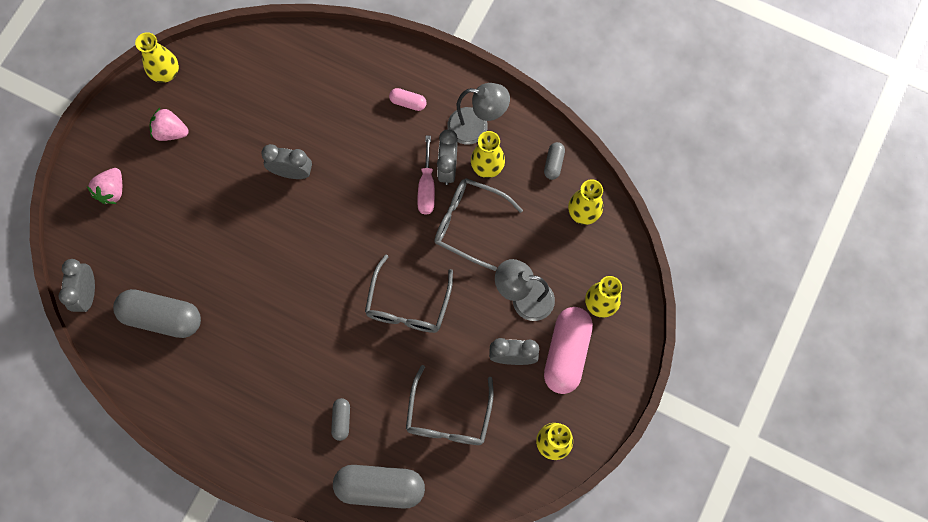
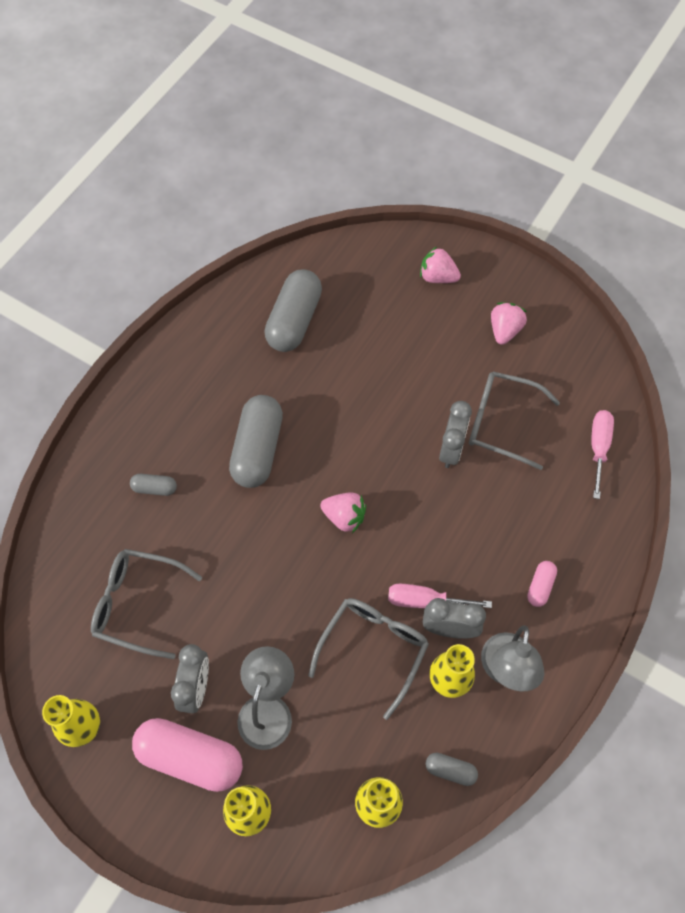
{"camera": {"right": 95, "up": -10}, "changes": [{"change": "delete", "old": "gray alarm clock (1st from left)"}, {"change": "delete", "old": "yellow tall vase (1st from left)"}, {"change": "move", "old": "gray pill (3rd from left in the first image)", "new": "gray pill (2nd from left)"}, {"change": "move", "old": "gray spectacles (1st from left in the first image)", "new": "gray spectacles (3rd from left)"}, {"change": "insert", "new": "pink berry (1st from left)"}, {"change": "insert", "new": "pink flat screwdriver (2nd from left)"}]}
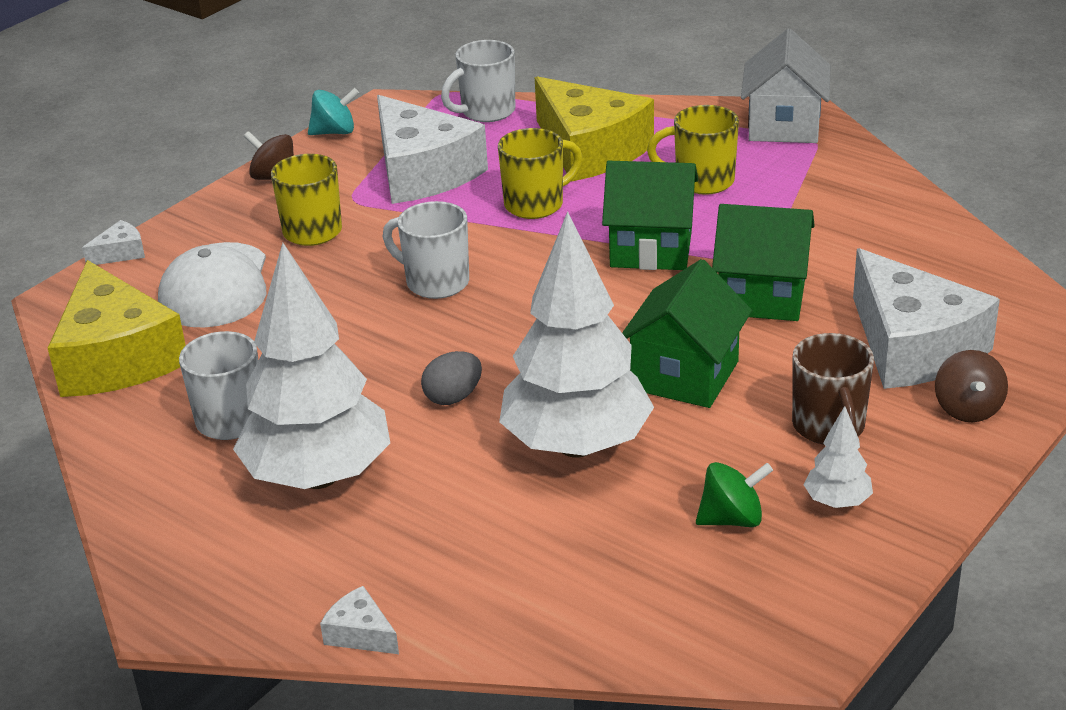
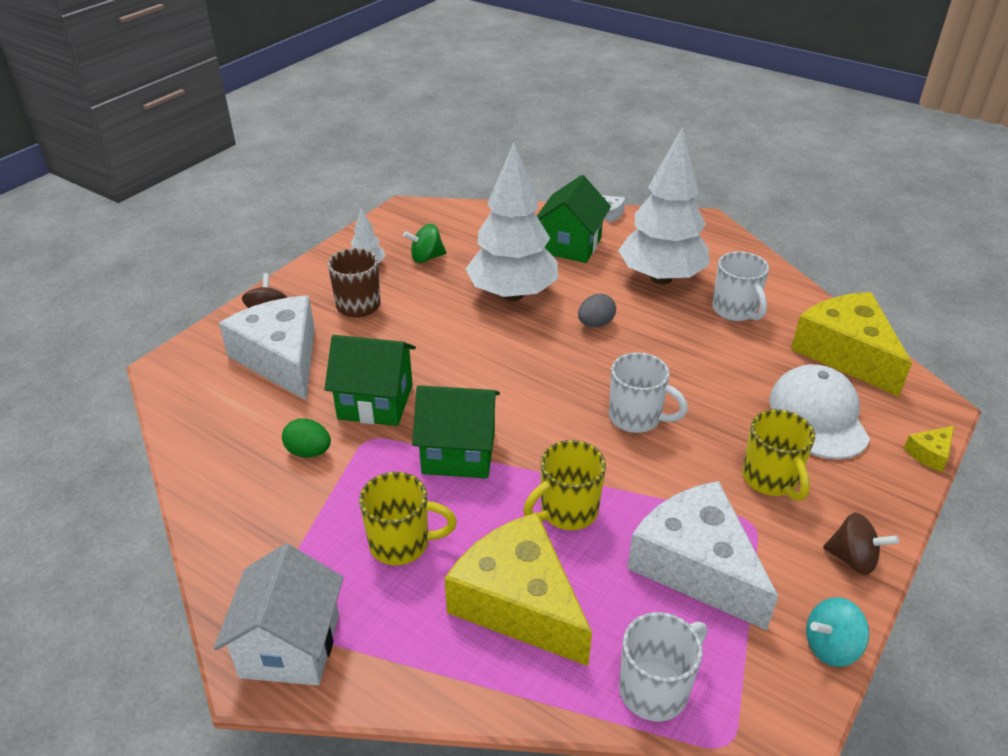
{"camera": {"right": 175, "up": 5}, "changes": [{"change": "recolor", "old": "snow-white piece of cheese (1st from left)", "new": "yellow piece of cheese (3rd from left)"}, {"change": "move", "old": "emerald toy house (2nd from left in the first image)", "new": "emerald toy house (3rd from left)"}, {"change": "insert", "new": "emerald egg shape"}]}
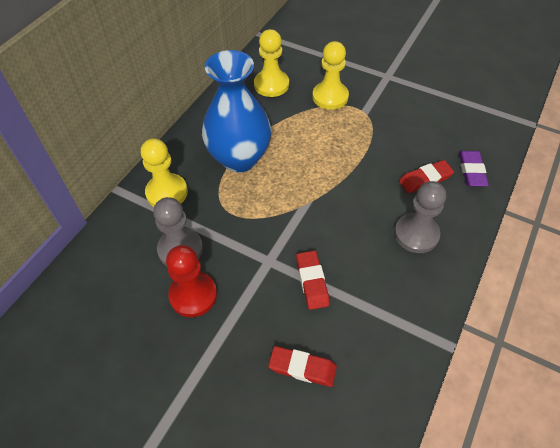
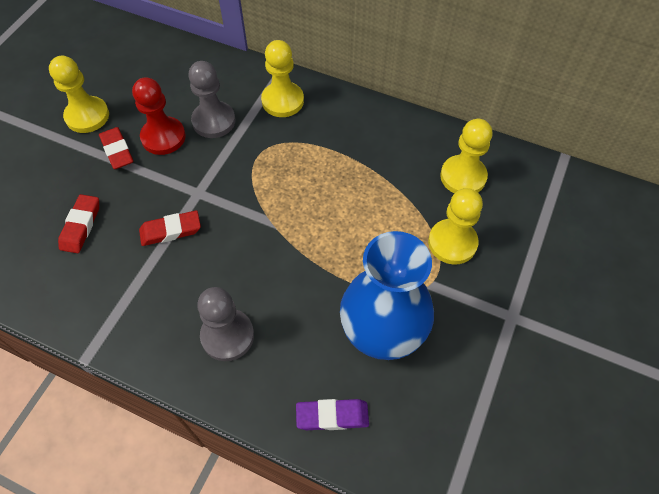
{"camera": {"right": 85, "up": 5}, "changes": [{"change": "move", "old": "cobalt tall vase"}, {"change": "move", "old": "crimson gum eraser (3rd from left in the first image)", "new": "crimson gum eraser (2nd from left)"}, {"change": "insert", "new": "yellow game pawn (1st from left)"}]}
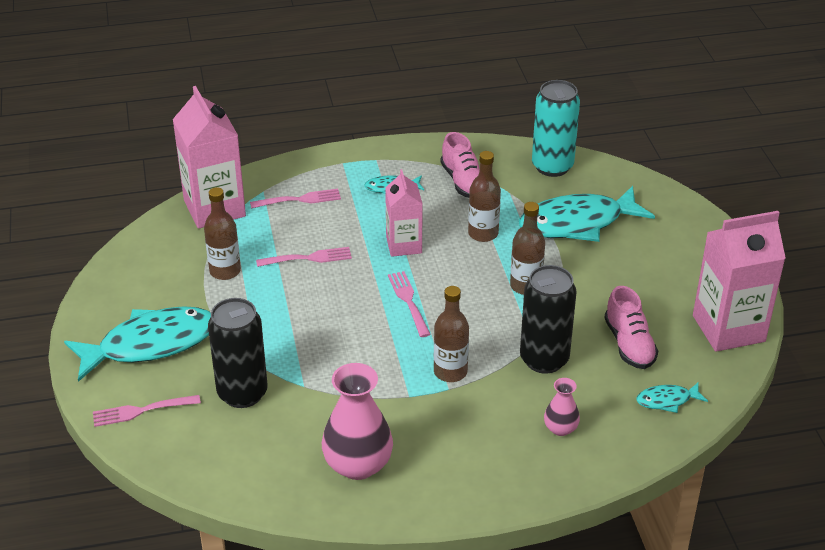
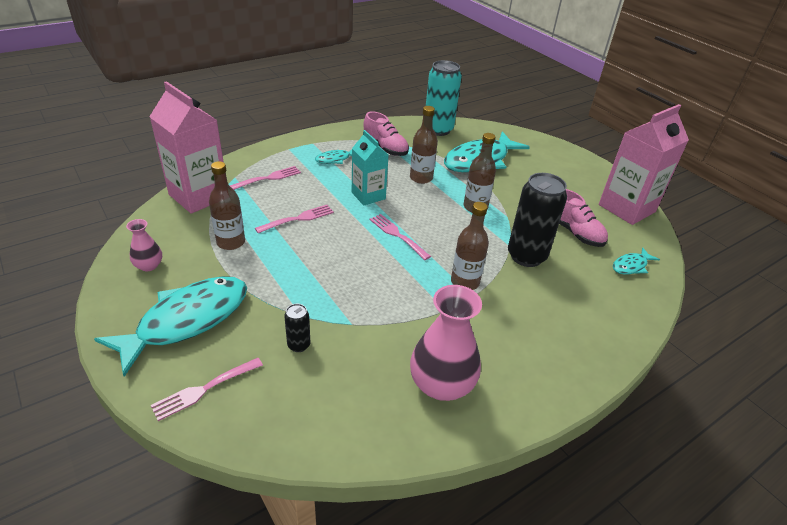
{"camera": {"right": -25, "up": 0}, "changes": [{"change": "resize", "old": "jet-black can (1st from left)", "factor": 0.46}, {"change": "recolor", "old": "pink juice carton (2nd from left)", "new": "aqua juice carton"}, {"change": "move", "old": "pink tall vase (2nd from left in the first image)", "new": "pink tall vase (1st from left)"}]}
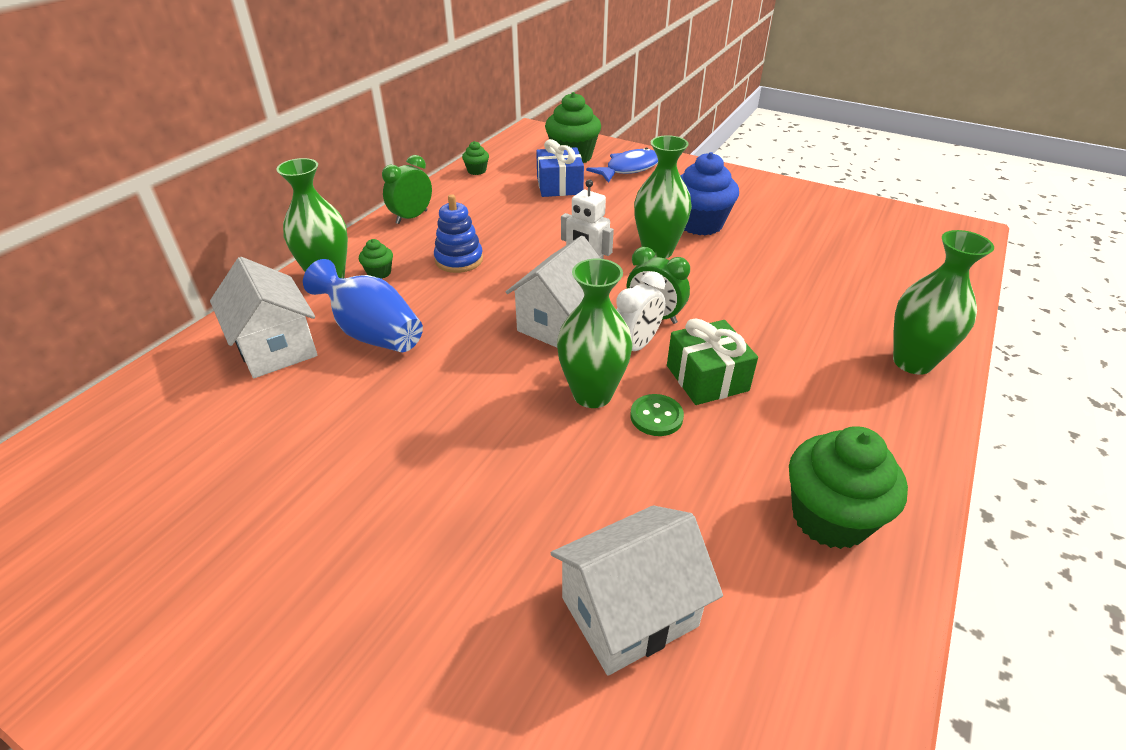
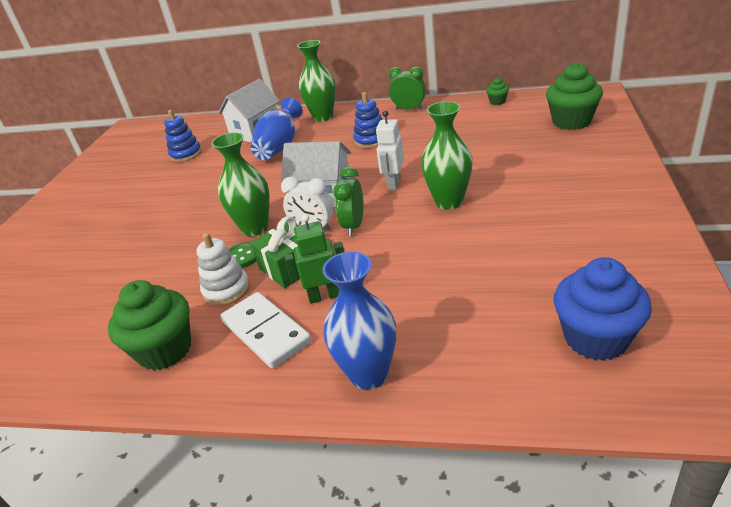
{"camera": {"right": 75, "up": -5}, "changes": [{"change": "delete", "old": "emerald muffin (1st from left)"}, {"change": "delete", "old": "cobalt gift"}, {"change": "delete", "old": "snow-white toy house (3rd from left)"}, {"change": "delete", "old": "cobalt fish"}, {"change": "move", "old": "cobalt muffin"}, {"change": "recolor", "old": "emerald tall vase (4th from left)", "new": "cobalt tall vase (2nd from left)"}, {"change": "insert", "new": "cobalt stacking toy (1st from left)"}, {"change": "insert", "new": "snow-white stacking toy"}, {"change": "insert", "new": "snow-white domino"}, {"change": "insert", "new": "emerald robot"}]}
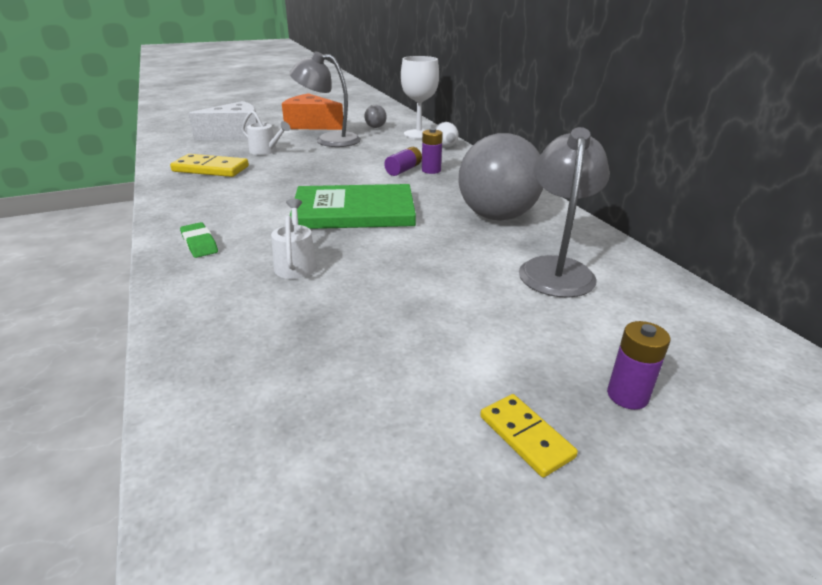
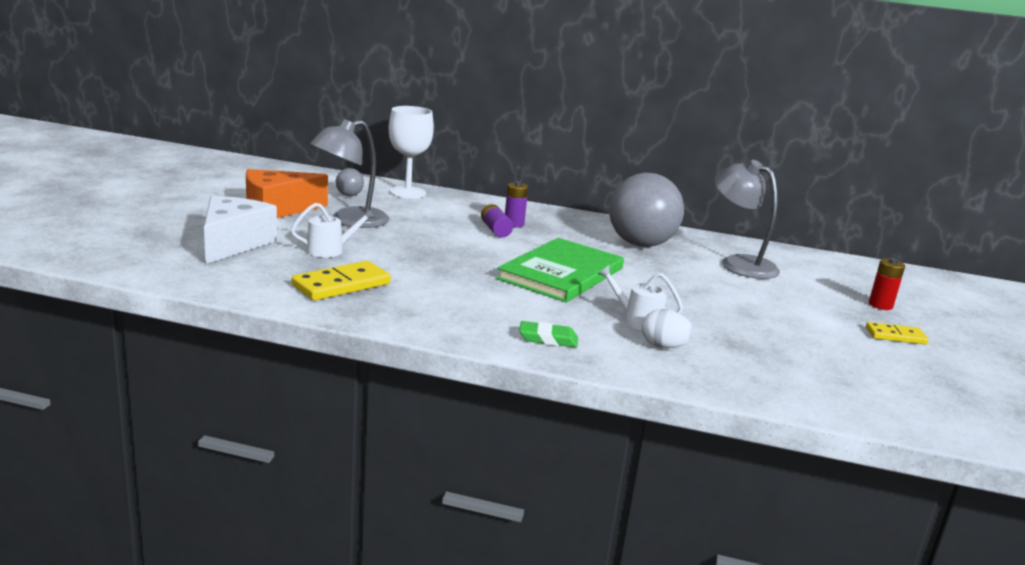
{"camera": {"right": -55, "up": -10}, "changes": [{"change": "move", "old": "snow-white egg shape"}, {"change": "recolor", "old": "royal purple power cell (3rd from left)", "new": "crimson power cell"}]}
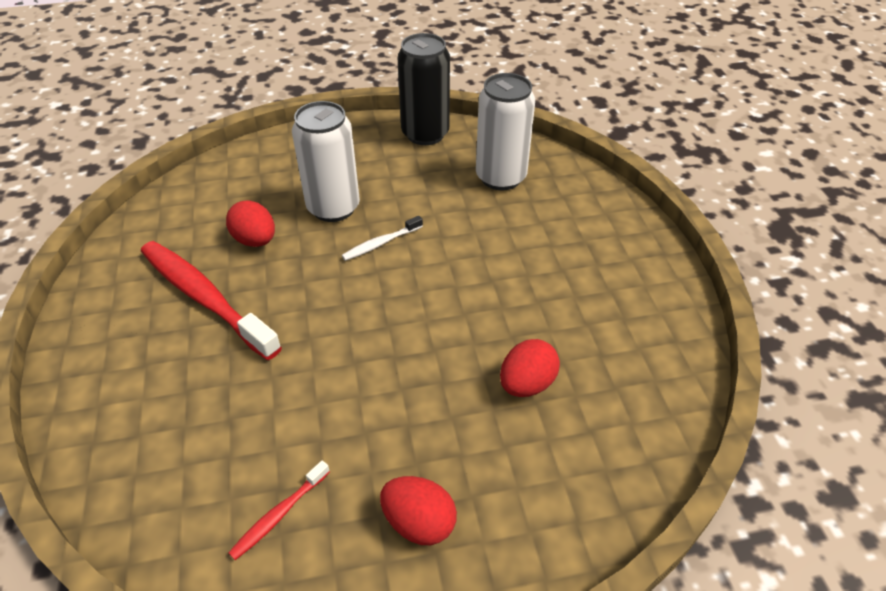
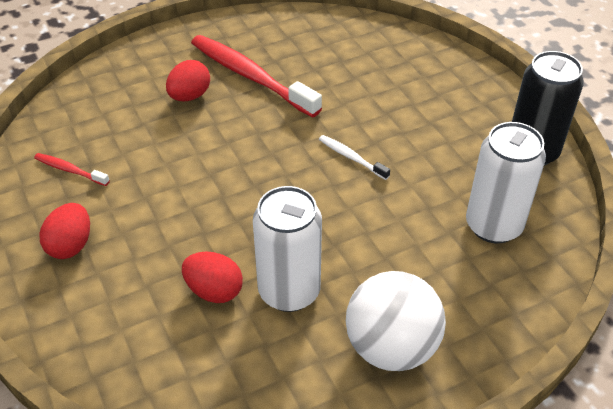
{"camera": {"right": 75, "up": 0}, "changes": [{"change": "rotate", "old": "crimson tooth brush (1st from left in the first image)", "degrees": -75}, {"change": "move", "old": "crimson egg shape (1st from left in the first image)", "new": "crimson egg shape (2nd from left)"}, {"change": "move", "old": "snow-white can (1st from left)"}, {"change": "insert", "new": "snow-white sphere"}]}
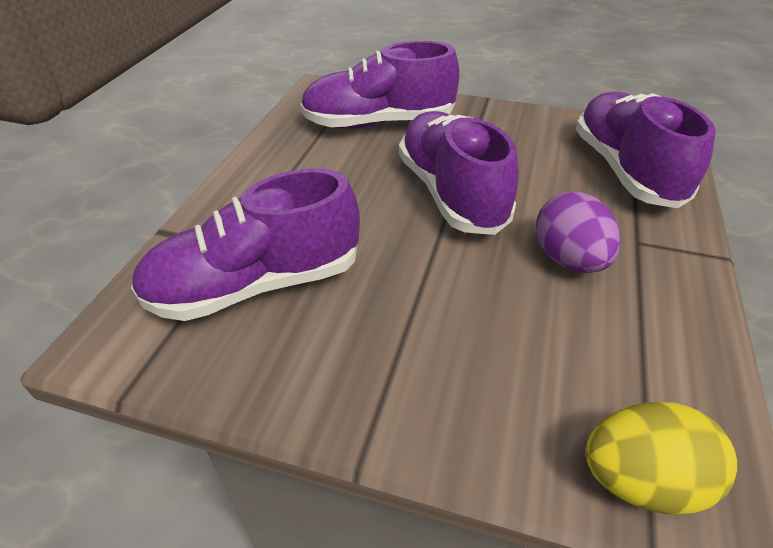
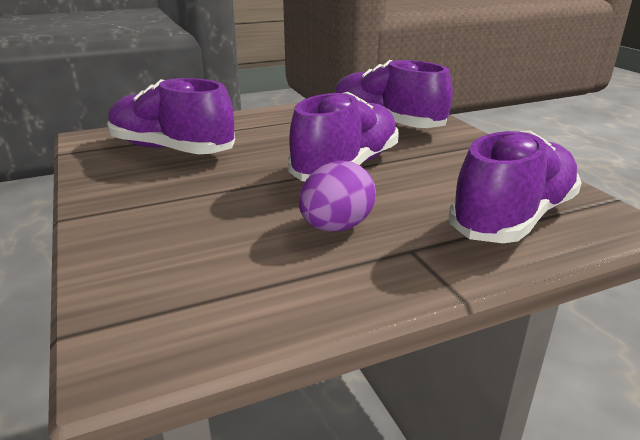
{"camera": {"right": 50, "up": -15}, "changes": [{"change": "delete", "old": "yellow egg shape"}]}
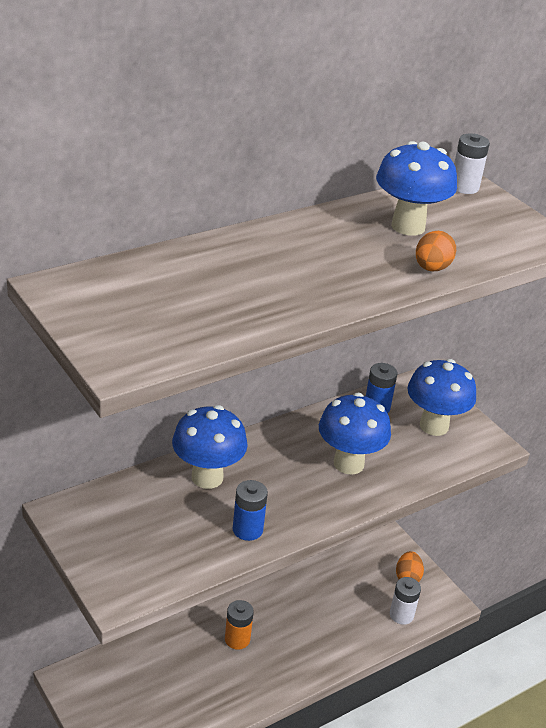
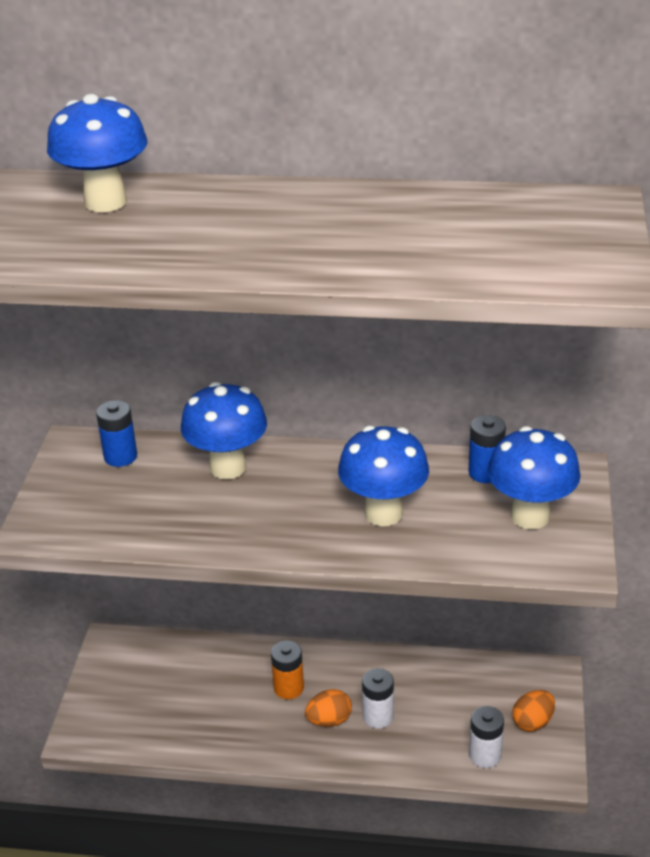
{"camera": {"right": 45, "up": 0}, "changes": [{"change": "move", "old": "cobalt power cell (1st from left)"}, {"change": "move", "old": "cobalt mushroom (3rd from left in the first image)", "new": "cobalt mushroom (1st from left)"}, {"change": "move", "old": "orange egg shape (2nd from left in the first image)", "new": "orange egg shape (1st from left)"}, {"change": "move", "old": "snow-white power cell (2nd from left in the first image)", "new": "snow-white power cell (1st from left)"}]}
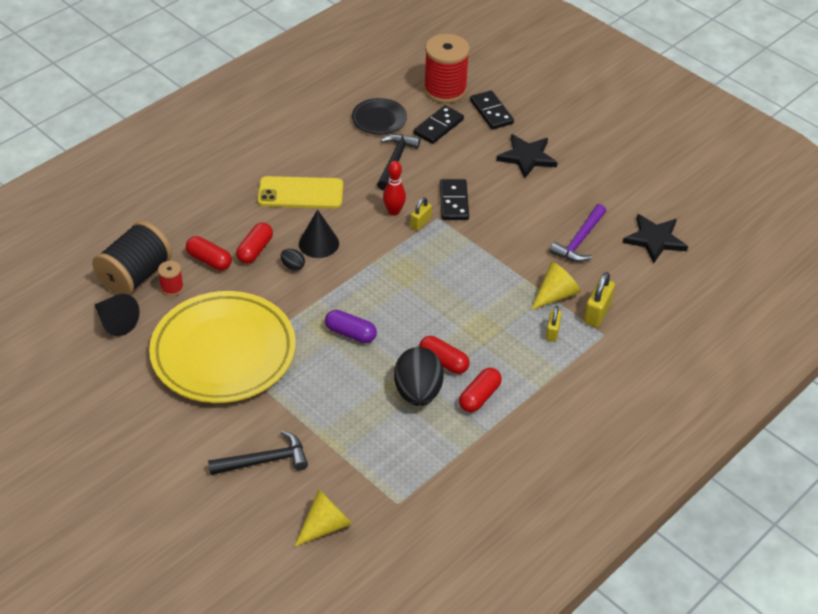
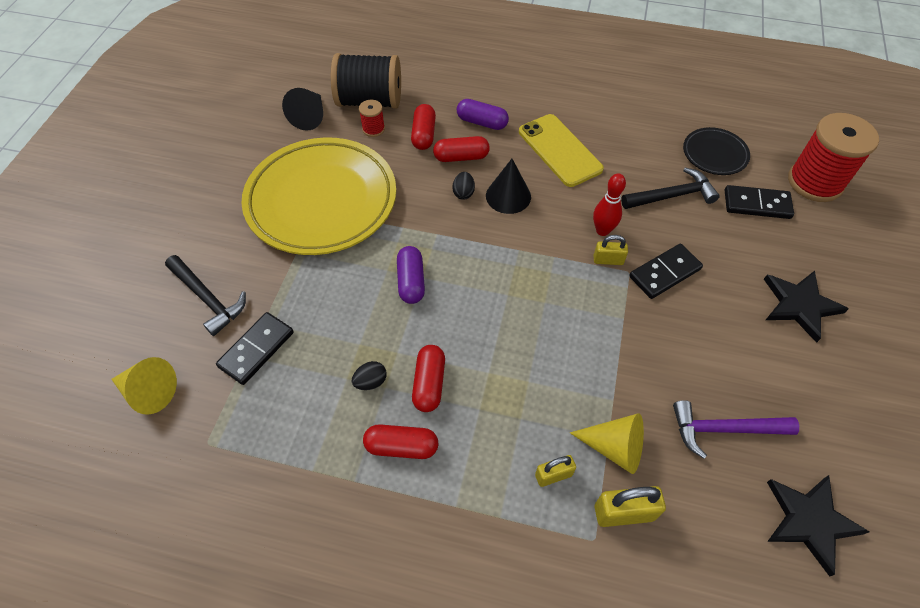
{"camera": {"right": 60, "up": 10}, "changes": [{"change": "resize", "old": "jet-black egg shape (2nd from left in the first image)", "factor": 0.44}, {"change": "move", "old": "jet-black domino (3rd from left in the first image)", "new": "jet-black domino (1st from left)"}, {"change": "insert", "new": "royal purple pill (2nd from left)"}]}
